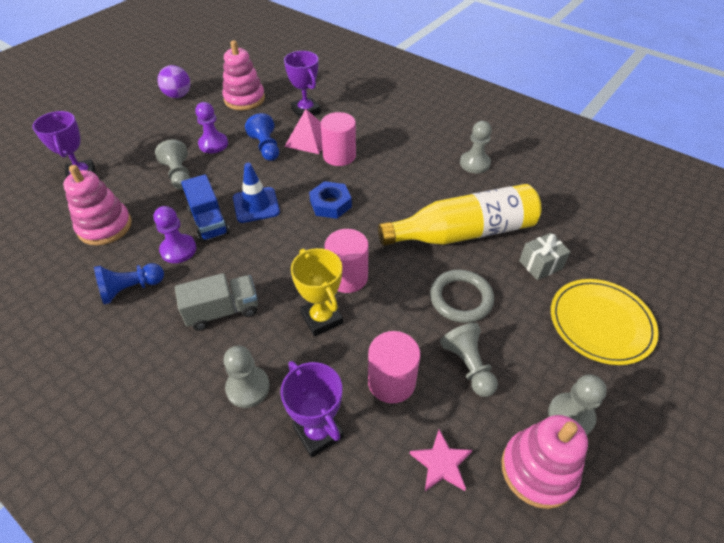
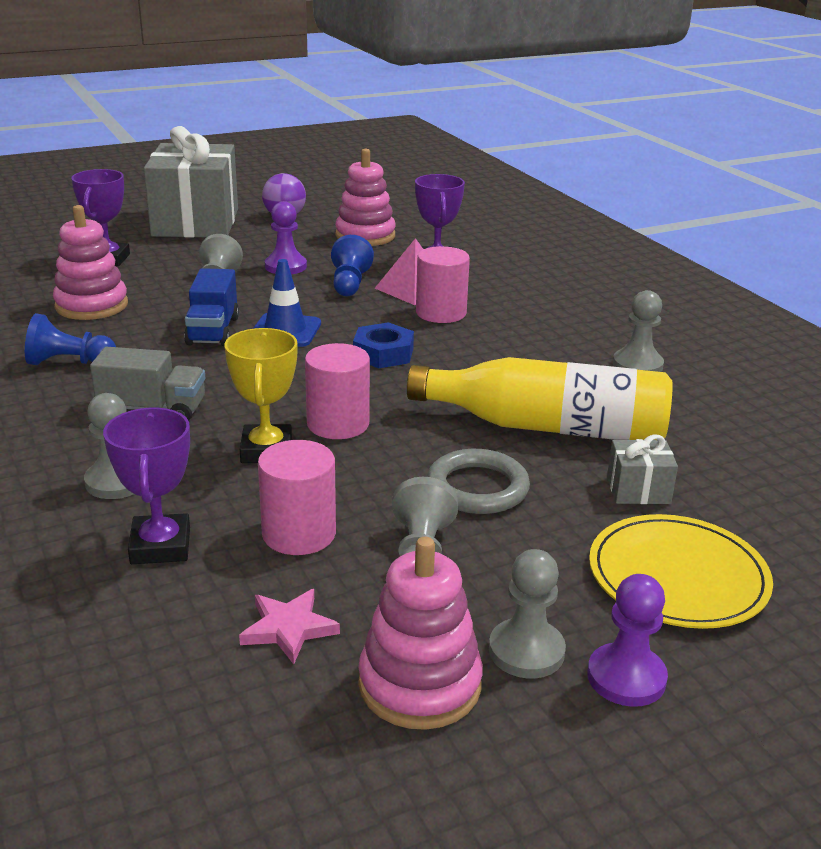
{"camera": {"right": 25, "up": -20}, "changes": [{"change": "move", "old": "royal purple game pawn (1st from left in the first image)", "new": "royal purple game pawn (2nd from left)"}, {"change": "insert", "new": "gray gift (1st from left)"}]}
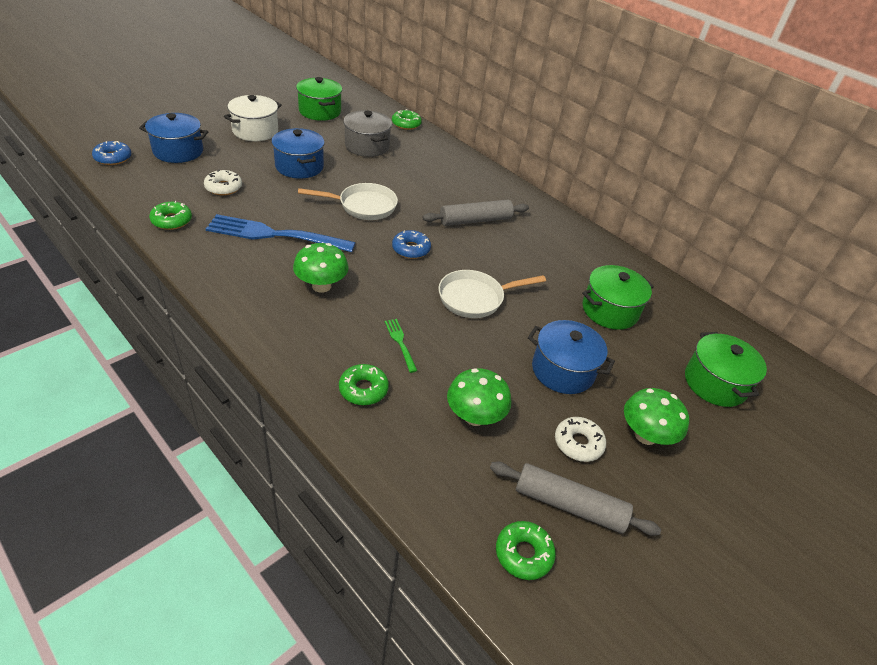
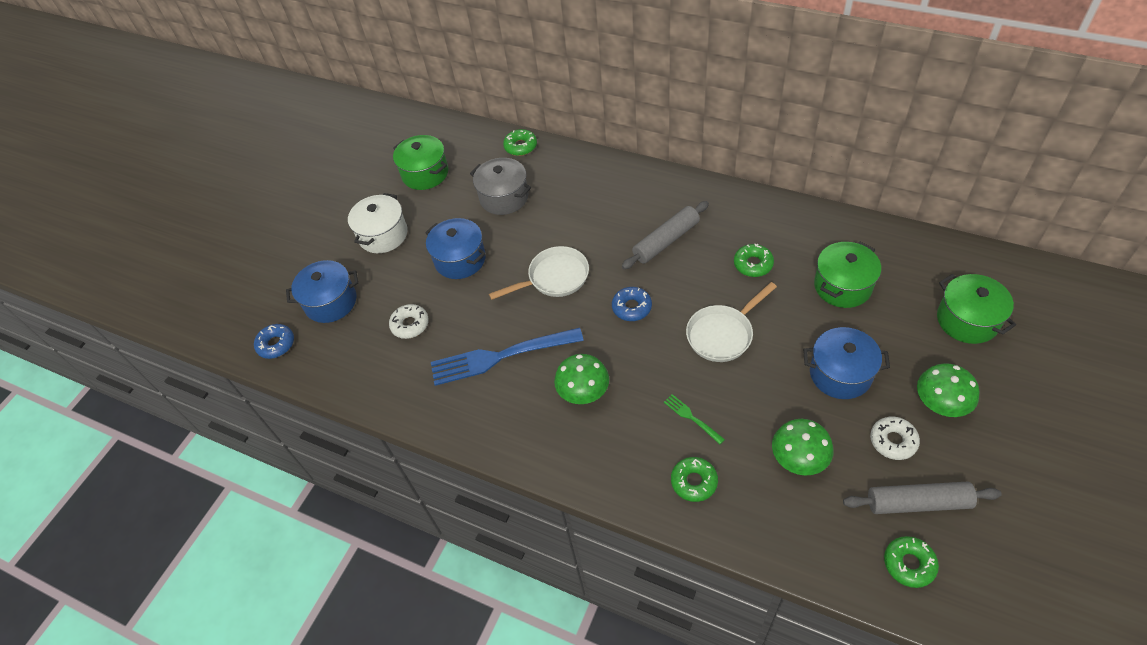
{"camera": {"right": -10, "up": 10}, "changes": [{"change": "move", "old": "emerald doughnut (1st from left in the first image)", "new": "emerald doughnut (3rd from left)"}]}
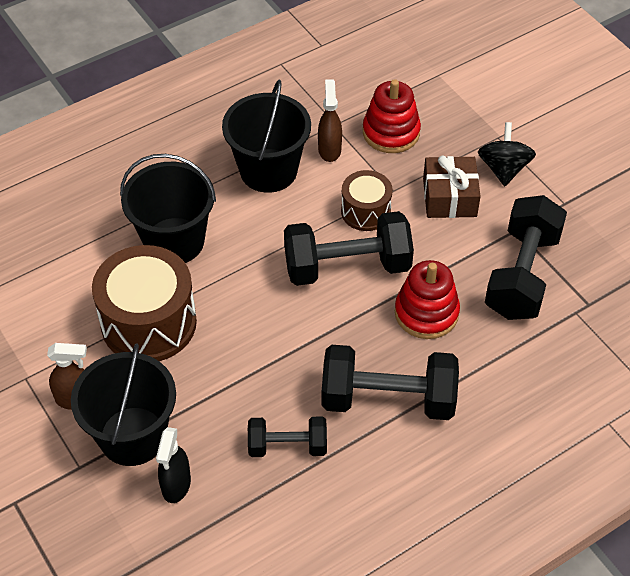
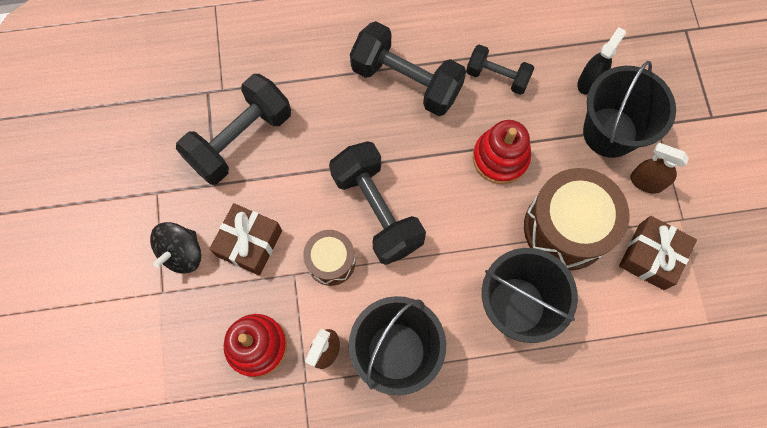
{"camera": {"right": -155, "up": 20}, "changes": [{"change": "rotate", "old": "jet-black hand weight (2nd from left)", "degrees": 45}, {"change": "move", "old": "crimson stacking toy (2nd from left)"}, {"change": "insert", "new": "brown gift (2nd from left)"}]}
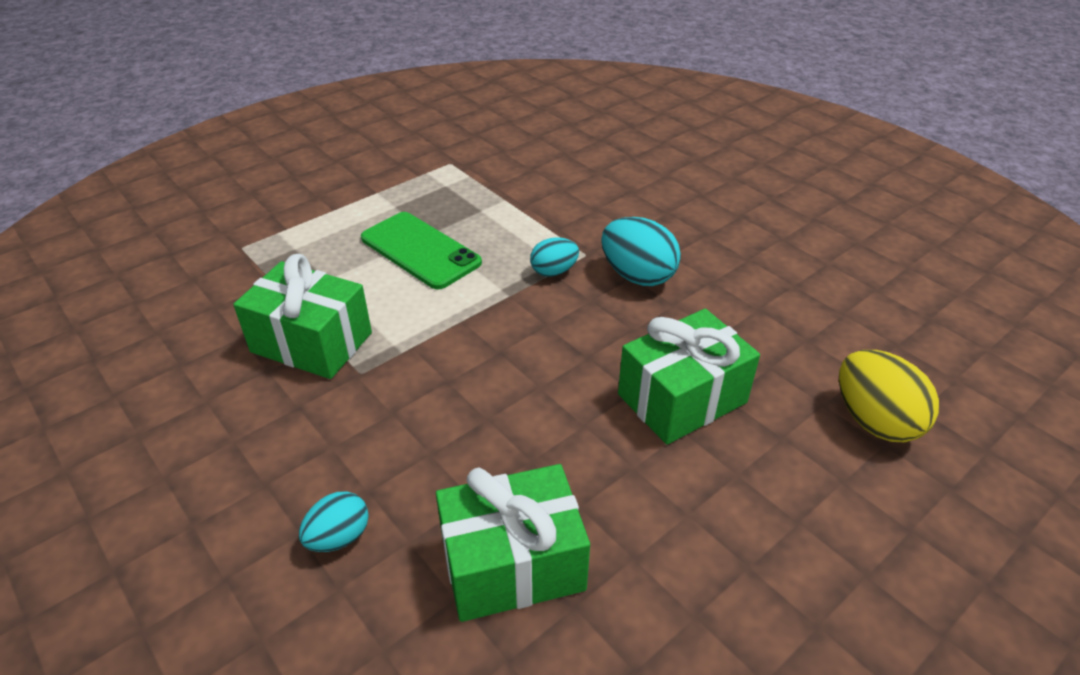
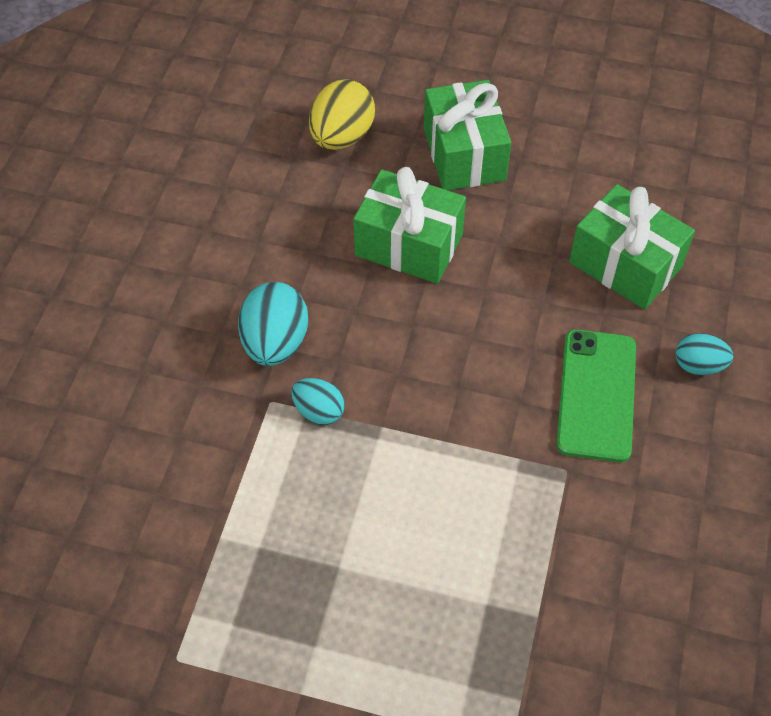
{"camera": {"right": -125, "up": 15}, "changes": [{"change": "move", "old": "emerald gift (1st from left in the first image)", "new": "emerald gift (2nd from left)"}, {"change": "move", "old": "emerald smartphone"}]}
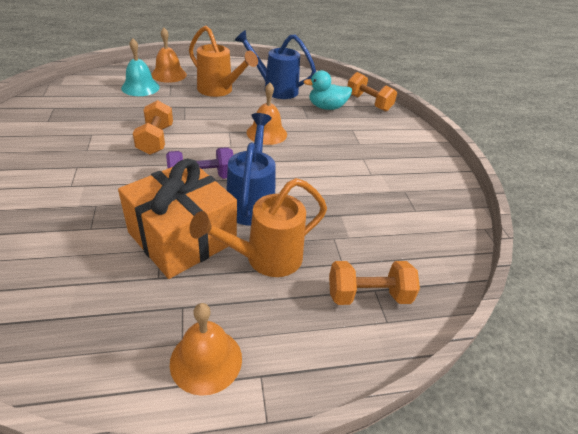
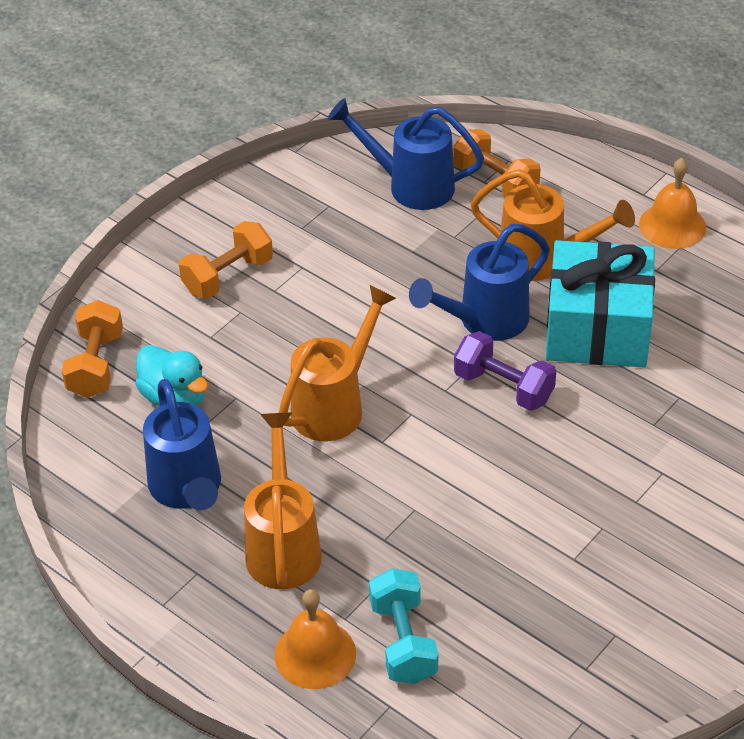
{"camera": {"right": -125, "up": 5}, "changes": [{"change": "recolor", "old": "orange gift", "new": "aqua gift"}, {"change": "replace", "old": "aqua hand bell", "new": "aqua hand weight"}, {"change": "move", "old": "orange hand weight (1st from left in the first image)", "new": "orange hand weight (2nd from left)"}, {"change": "replace", "old": "orange hand bell (3rd from left)", "new": "orange watering can (2nd from left)"}, {"change": "insert", "new": "cobalt watering can (2nd from left)"}]}
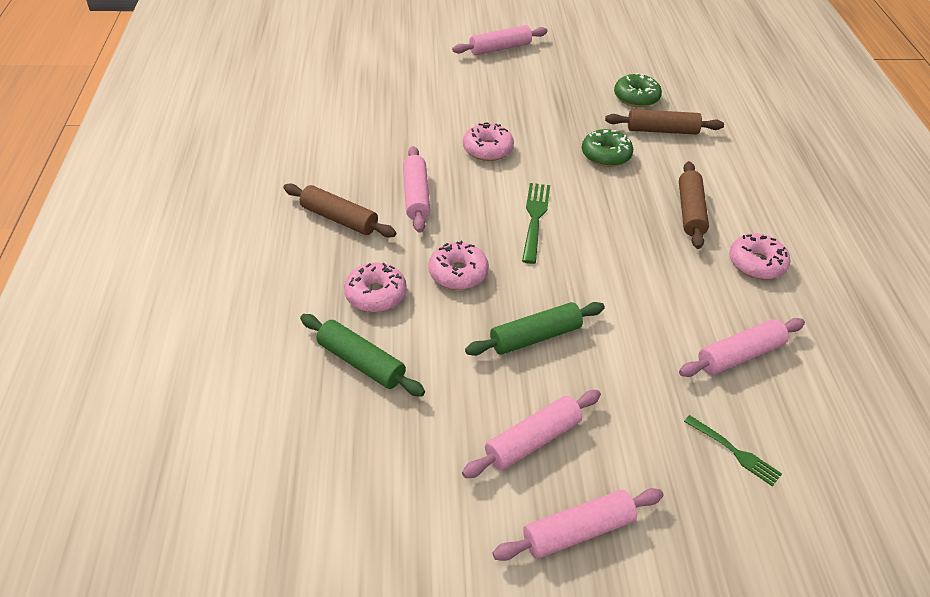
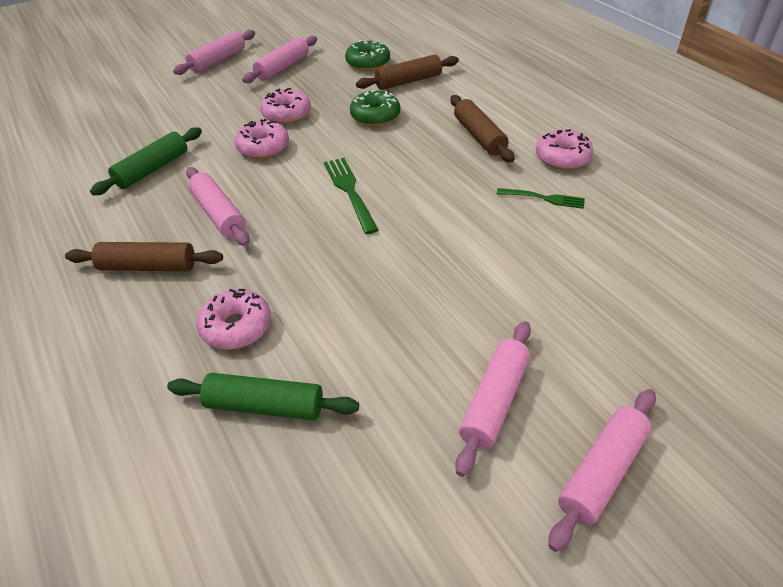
{"camera": {"right": -25, "up": 0}, "changes": [{"change": "move", "old": "pink doughnut (2nd from left in the first image)", "new": "pink doughnut (3rd from left)"}, {"change": "move", "old": "emerald dough roller (2nd from left in the first image)", "new": "emerald dough roller (1st from left)"}, {"change": "move", "old": "pink dough roller (5th from left in the first image)", "new": "pink dough roller (3rd from left)"}, {"change": "move", "old": "emerald table fork (2nd from left)"}]}
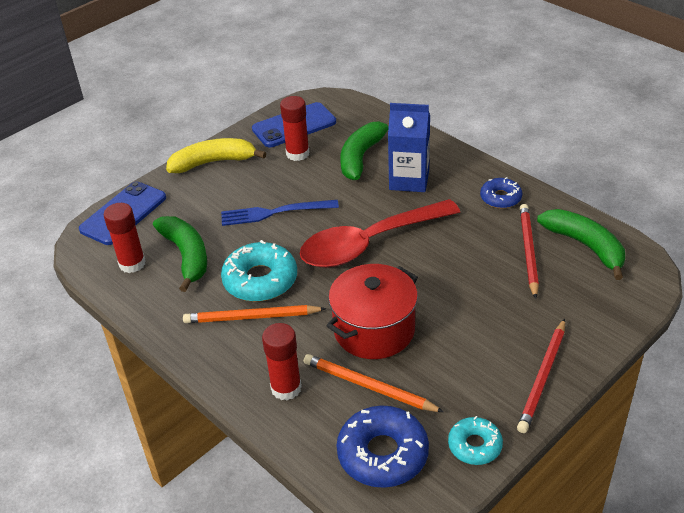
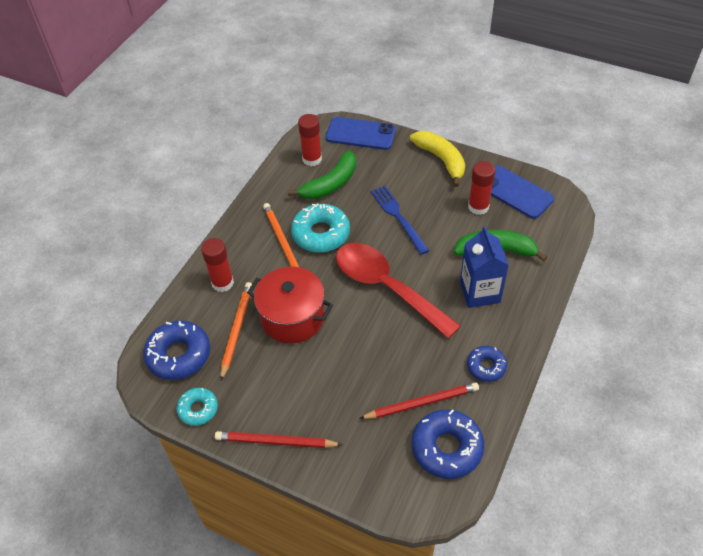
{"camera": {"right": 70, "up": 10}, "changes": [{"change": "replace", "old": "emerald banana (3rd from left)", "new": "cobalt doughnut (2nd from left)"}]}
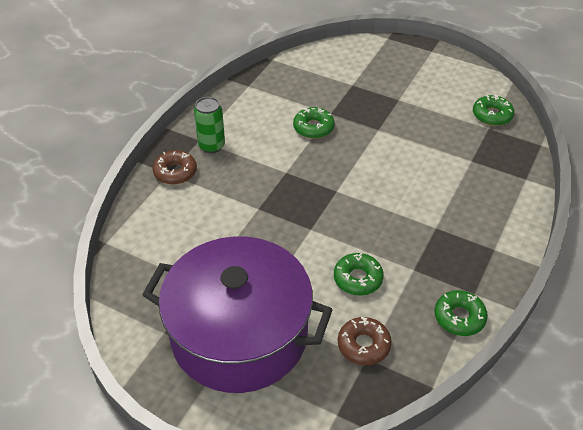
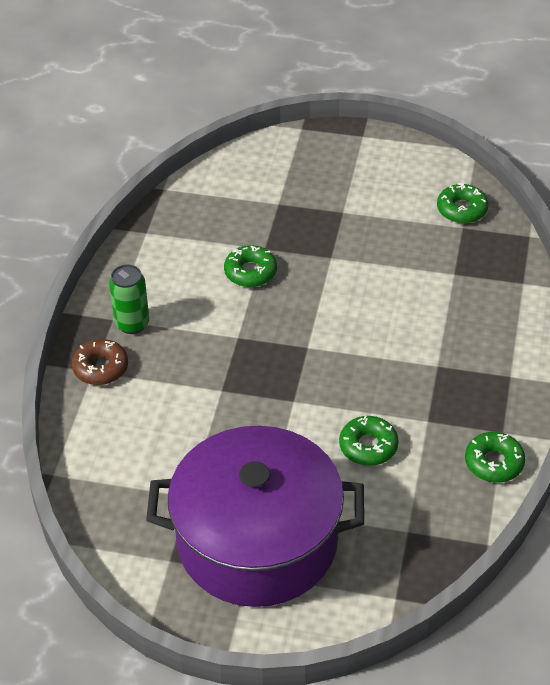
{"camera": {"right": -15, "up": 0}, "changes": [{"change": "delete", "old": "brown doughnut (2nd from left)"}]}
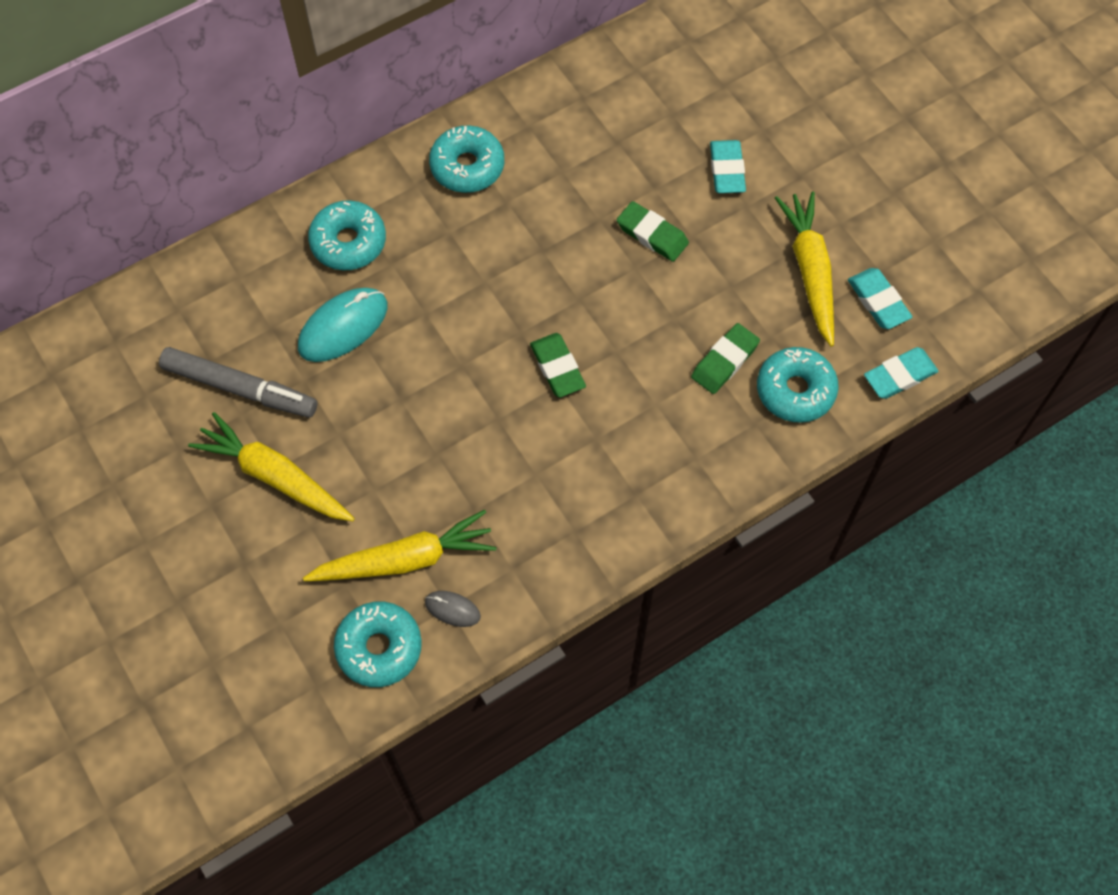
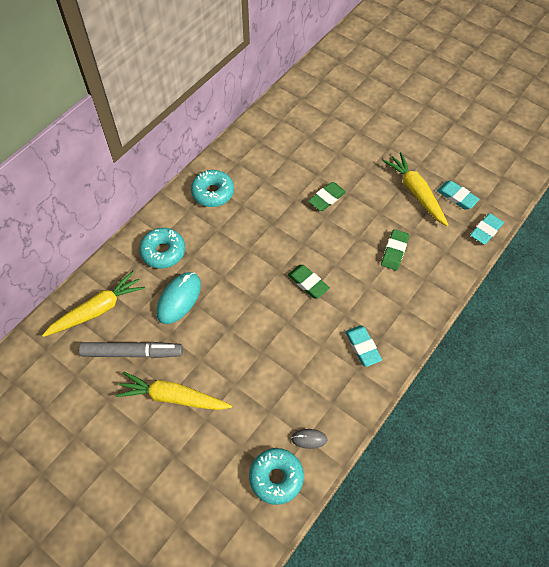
{"camera": {"right": -20, "up": -5}, "changes": [{"change": "move", "old": "yellow root vegetable (2nd from left in the first image)", "new": "yellow root vegetable (1st from left)"}, {"change": "rotate", "old": "emerald gum eraser (2nd from left)", "degrees": -60}, {"change": "move", "old": "aqua gum eraser (1st from left)"}, {"change": "delete", "old": "aqua doughnut (4th from left)"}]}
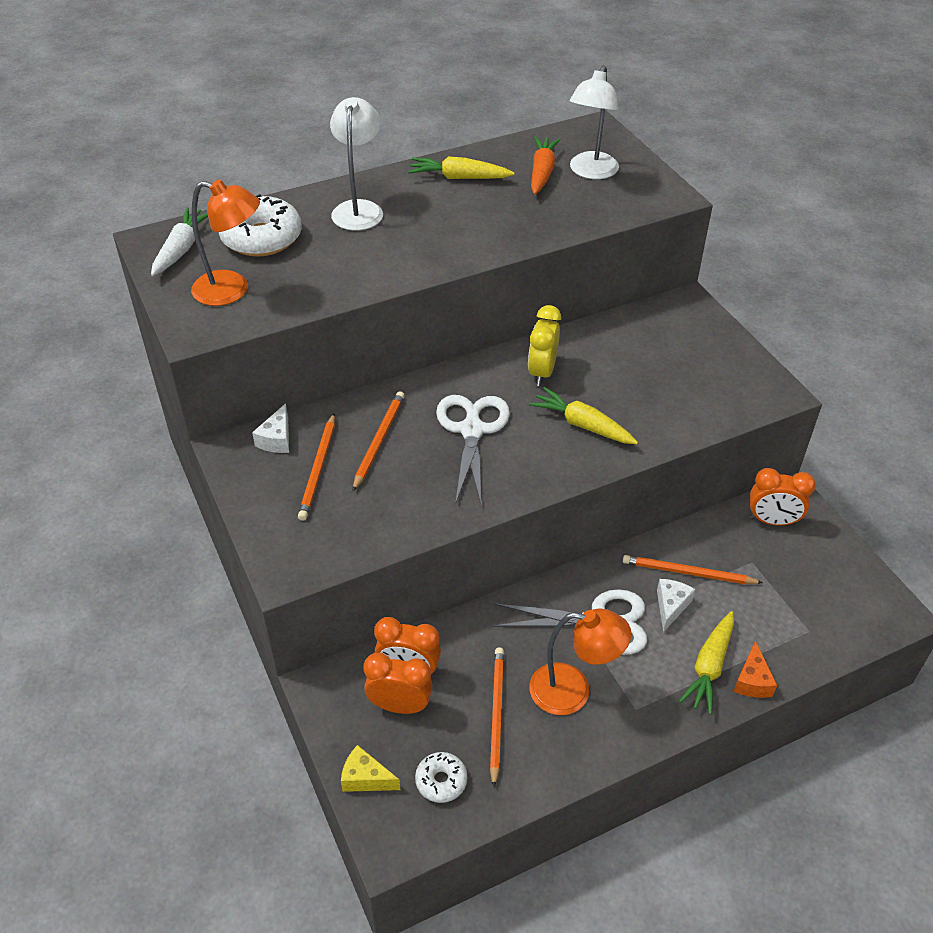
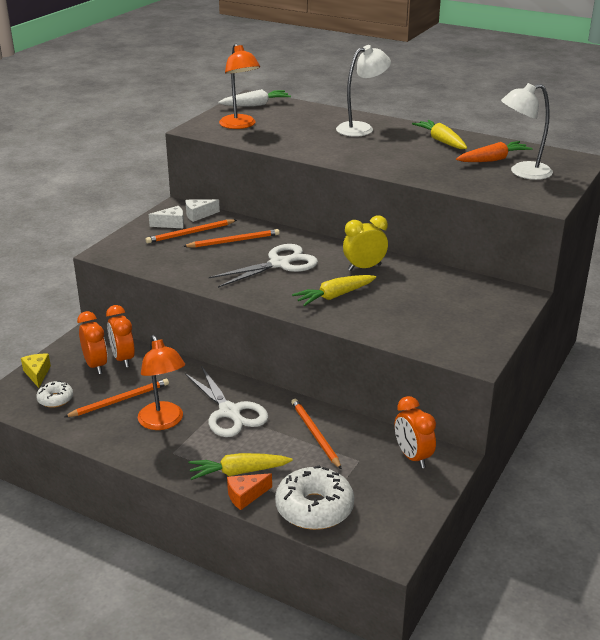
{"camera": {"right": 55, "up": -15}, "changes": [{"change": "move", "old": "snow-white doughnut (1st from left in the first image)", "new": "snow-white doughnut (2nd from left)"}, {"change": "rotate", "old": "yellow root vegetable (2nd from left)", "degrees": -120}, {"change": "move", "old": "snow-white piece of cheese (2nd from left in the first image)", "new": "snow-white piece of cheese (1st from left)"}]}
